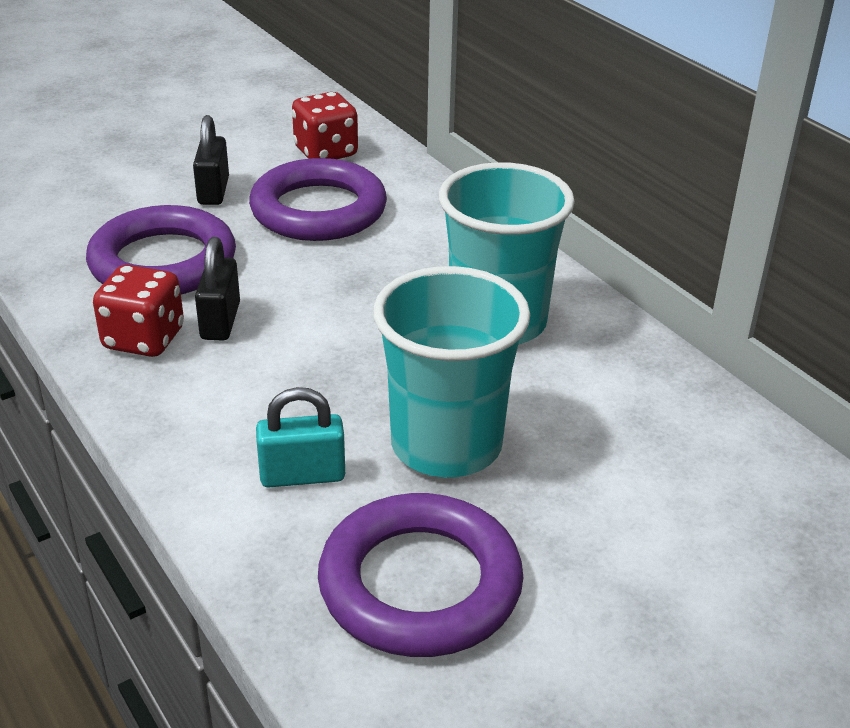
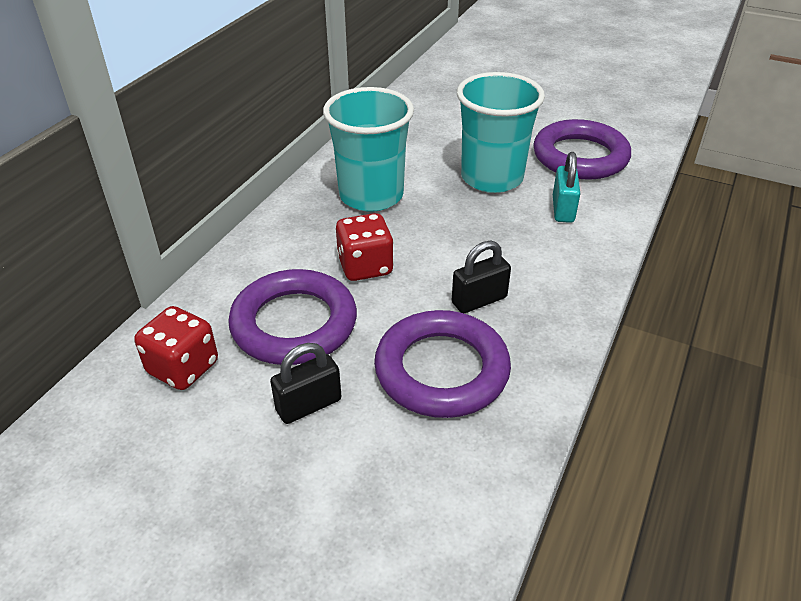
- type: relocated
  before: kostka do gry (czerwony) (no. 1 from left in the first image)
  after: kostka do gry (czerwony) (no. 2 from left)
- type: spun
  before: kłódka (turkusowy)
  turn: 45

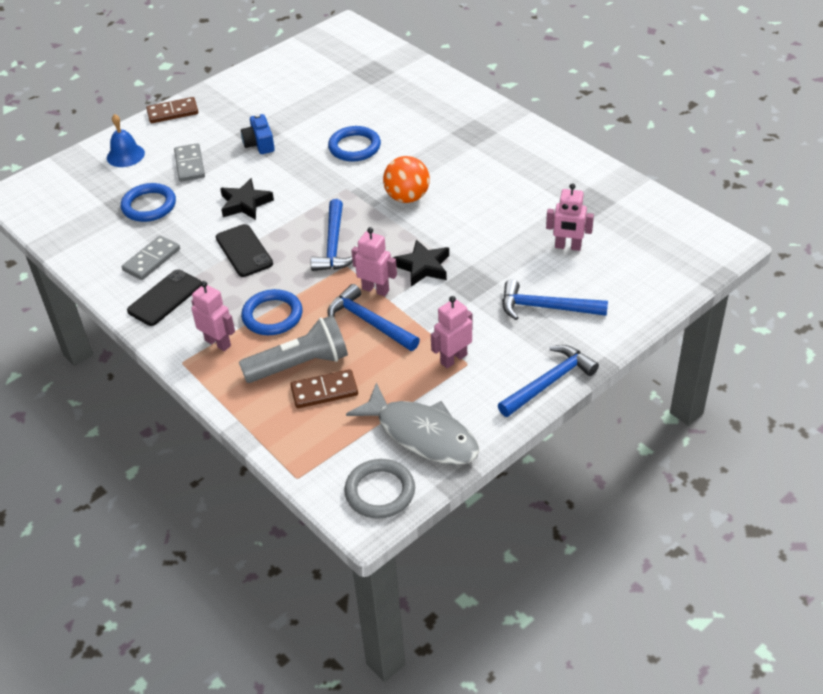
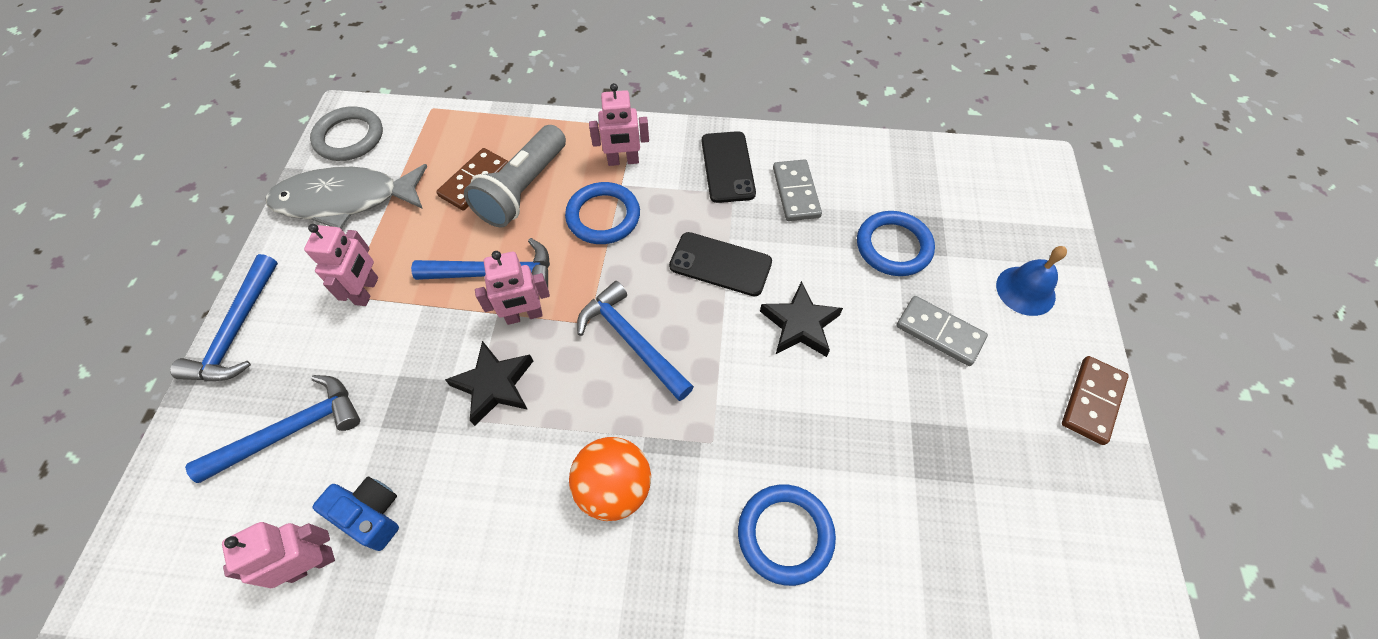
- type: relocated
  before: aparat fotograficzny (niebieski)

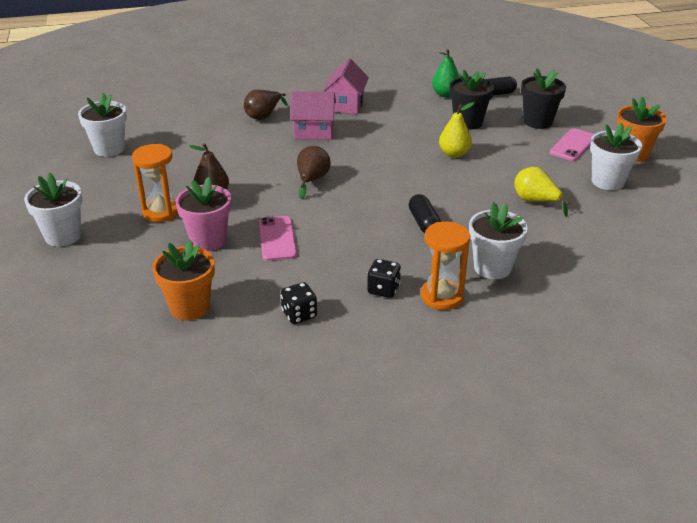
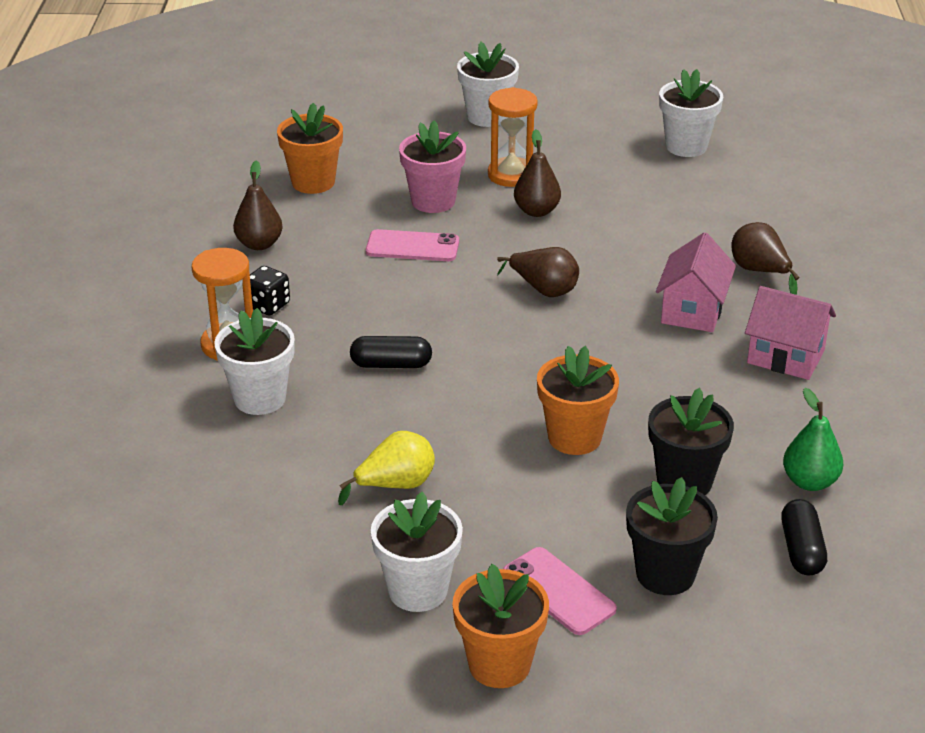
- type: exchanged
  before: gruszka (żółty) (no. 1 from left)
  after: doniczka (pomarańczowy) (no. 3 from left)
- type: exchanged
  before: kostka do gry (czarny) (no. 1 from left)
  after: gruszka (brązowy) (no. 1 from left)

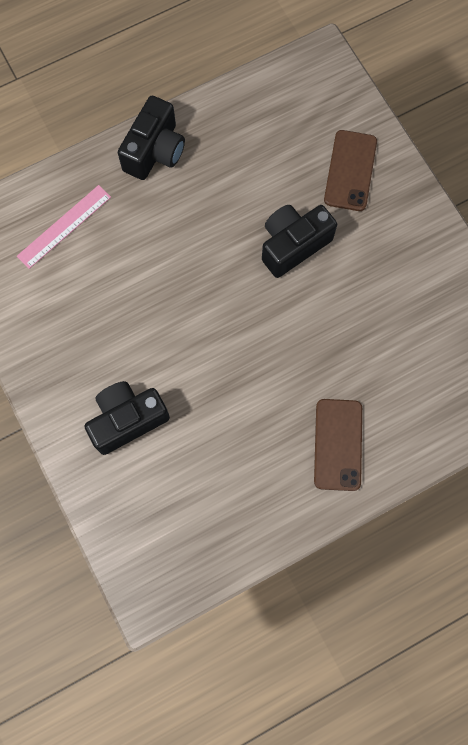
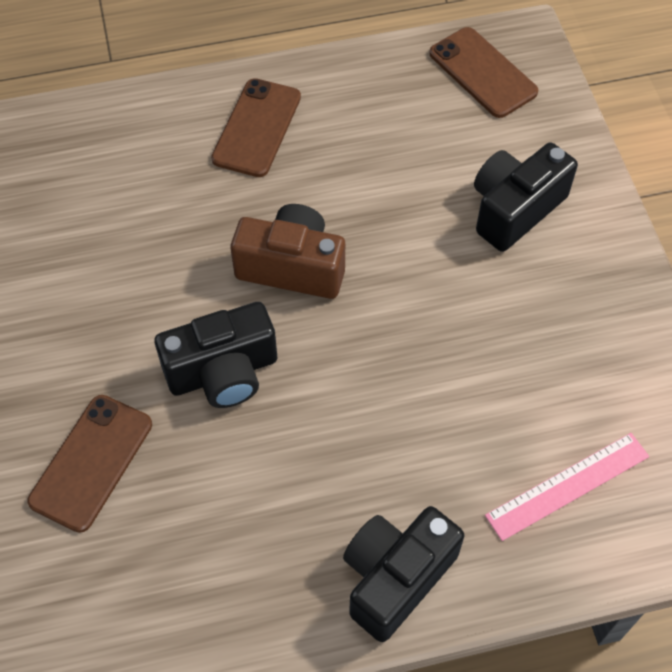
- type: spun
  before: aparat fotograficzny (czarny) (no. 1 from left in the first image)
  turn: 150
- type: appeared
  after: telefon (brązowy) (no. 3 from left)
- type: appeared
  after: aparat fotograficzny (brązowy)

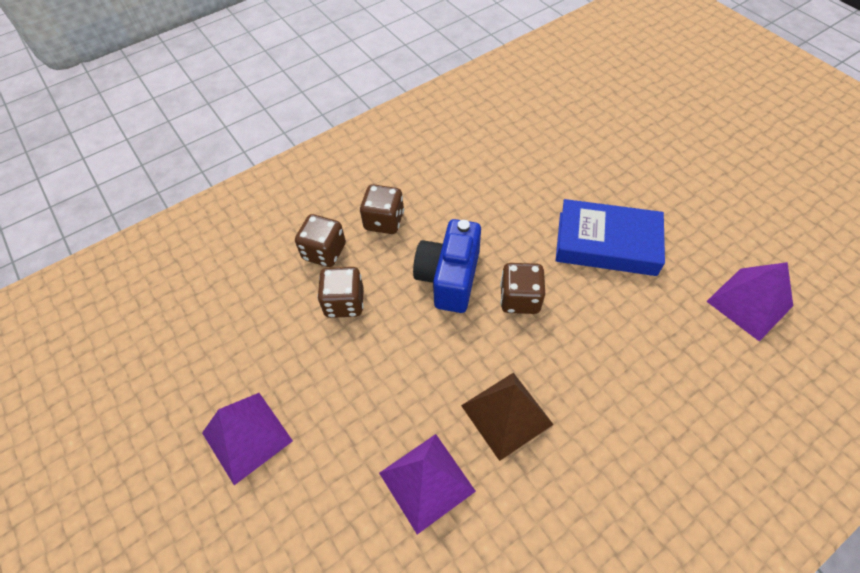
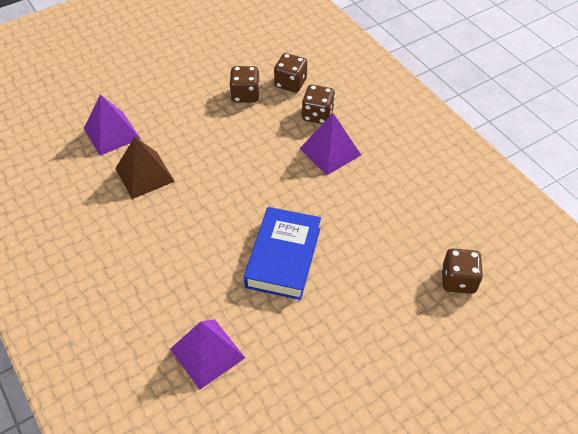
- type: missing
  before: aparat fotograficzny (niebieski)
- type: relocated
  before: kostka do gry (brązowy) (no. 4 from left)
- type: relocated
  before: piramida (fioletowy) (no. 1 from left in the first image)
  after: piramida (fioletowy) (no. 3 from left)

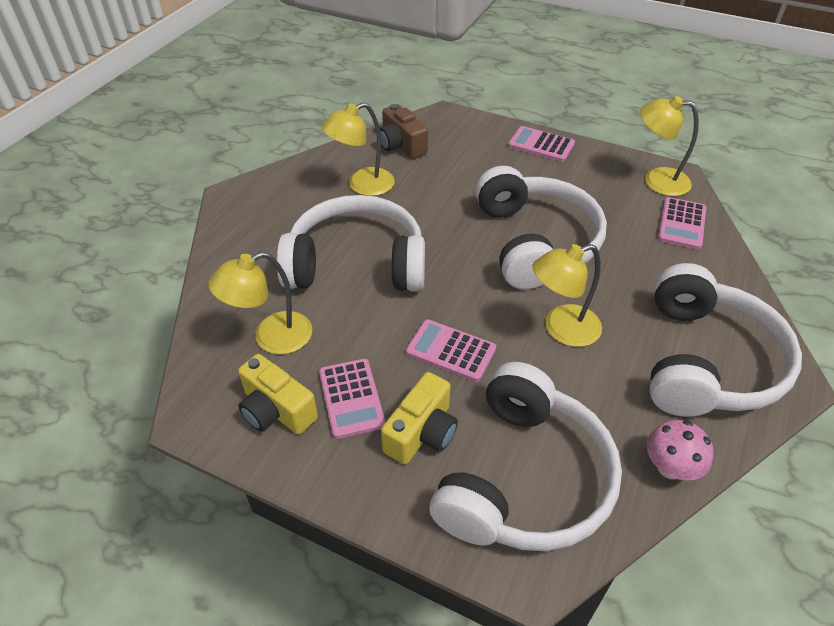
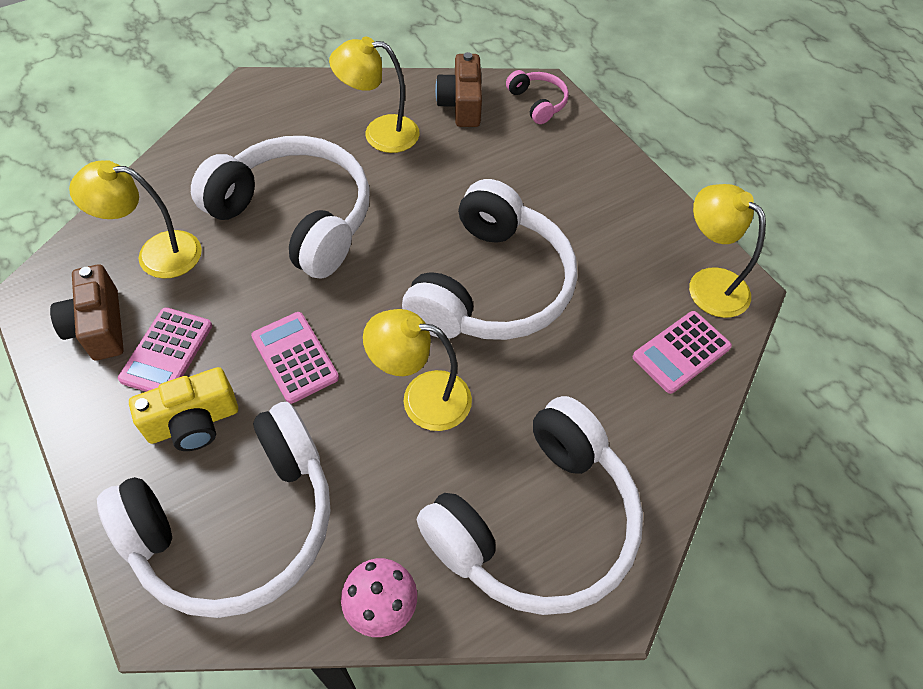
- type: missing
  before: kalkulator (różowy) (no. 3 from left)
- type: colour
  before: aparat fotograficzny (żółty) (no. 1 from left)
  after: aparat fotograficzny (brązowy) (no. 1 from left)
- type: appeared
  after: słuchawki (różowy)

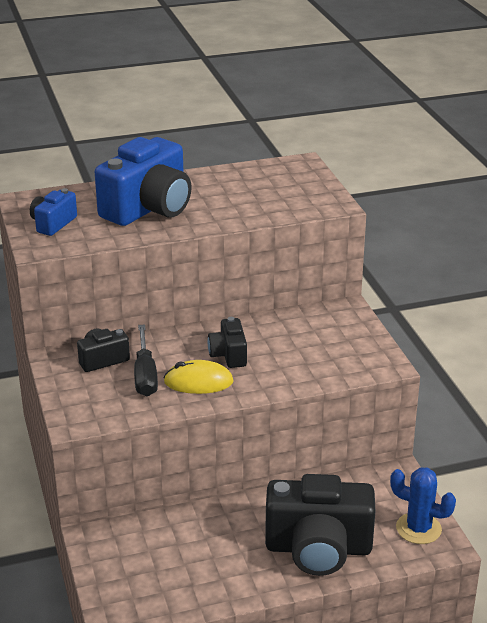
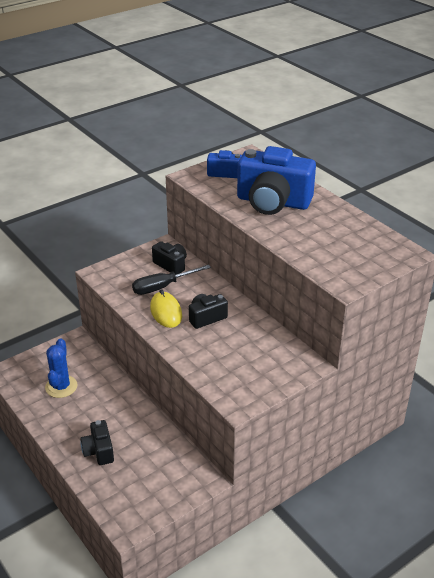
- type: relocated
  before: kaktus (niebieski)
- type: size
  before: aparat fotograficzny (czarny) (no. 3 from left in the first image)
  scale: 0.49

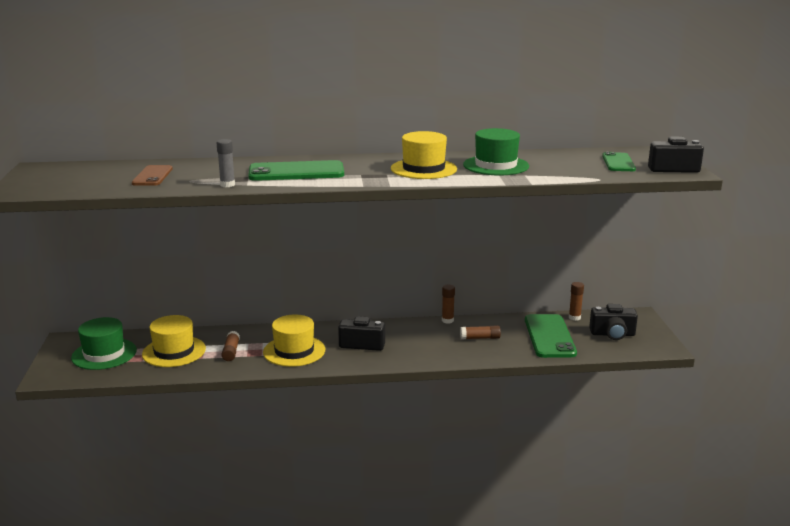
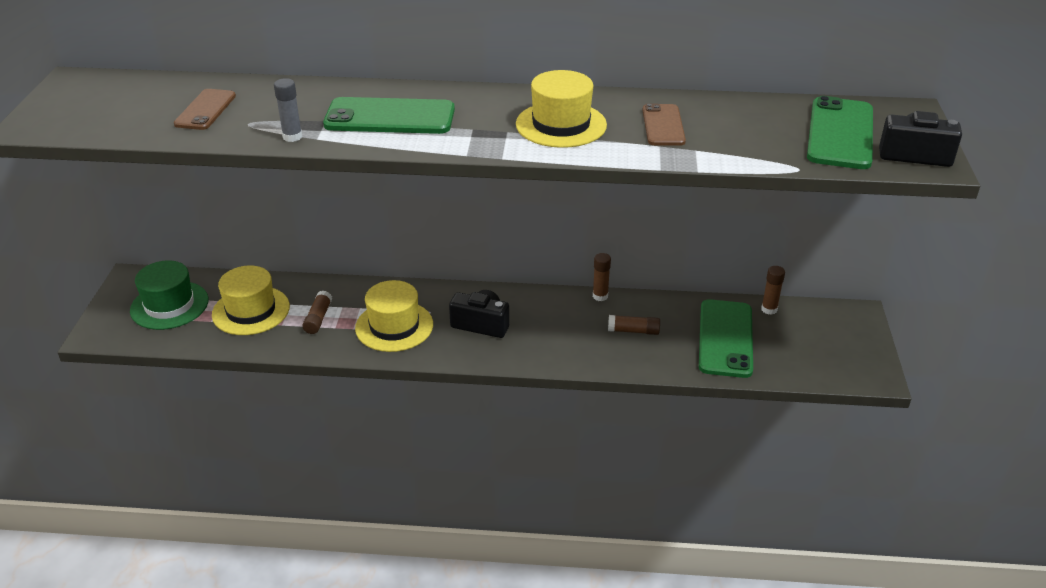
- type: exchanged
  before: kapelusz (zielony) (no. 2 from left)
  after: telefon (brązowy) (no. 2 from left)
- type: size
  before: telefon (zielony) (no. 3 from left)
  scale: 1.63
- type: missing
  before: aparat fotograficzny (czarny) (no. 2 from left)

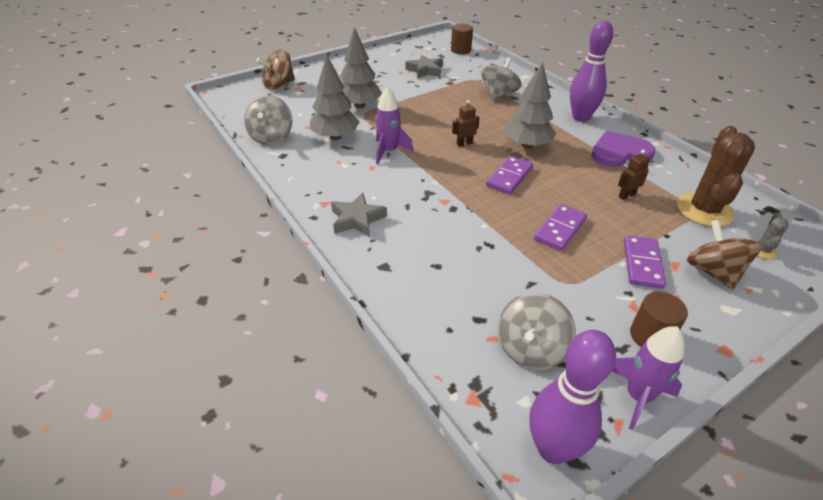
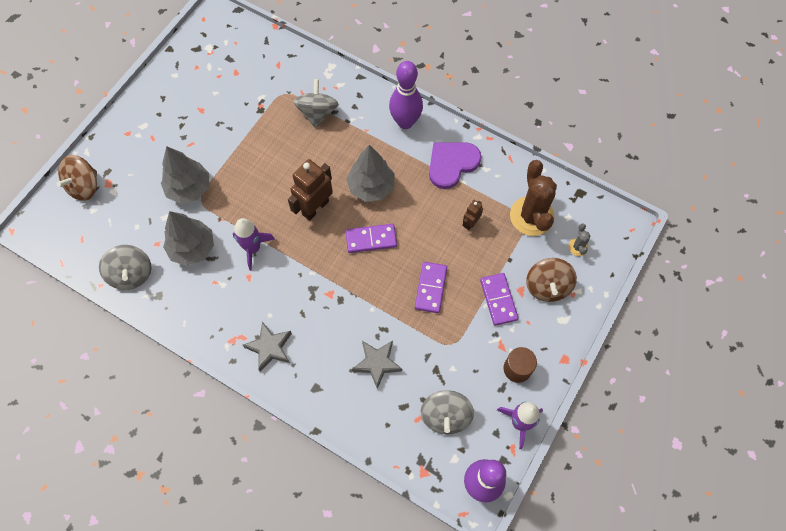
- type: missing
  before: walec (brązowy) (no. 1 from left)
- type: relocated
  before: gwiazda (szary) (no. 2 from left)
- type: size
  before: robot (brązowy) (no. 1 from left)
  scale: 1.93
- type: spun
  before: kostka domina (fioletowy) (no. 1 from left)
  turn: 75
- type: spun
  before: bączek (brązowy) (no. 2 from left)
  turn: -135

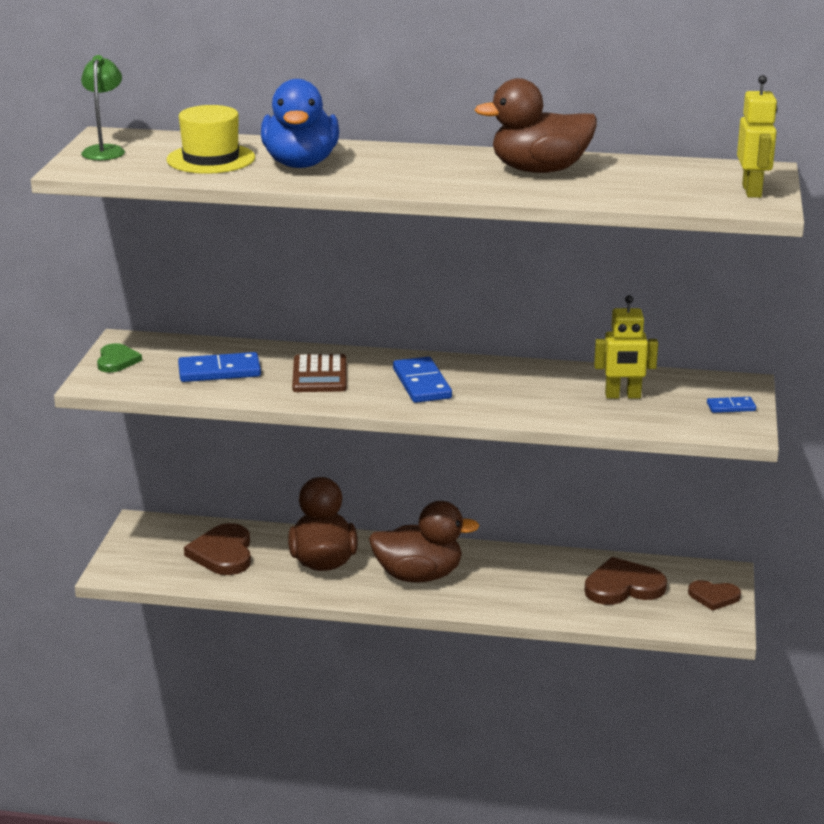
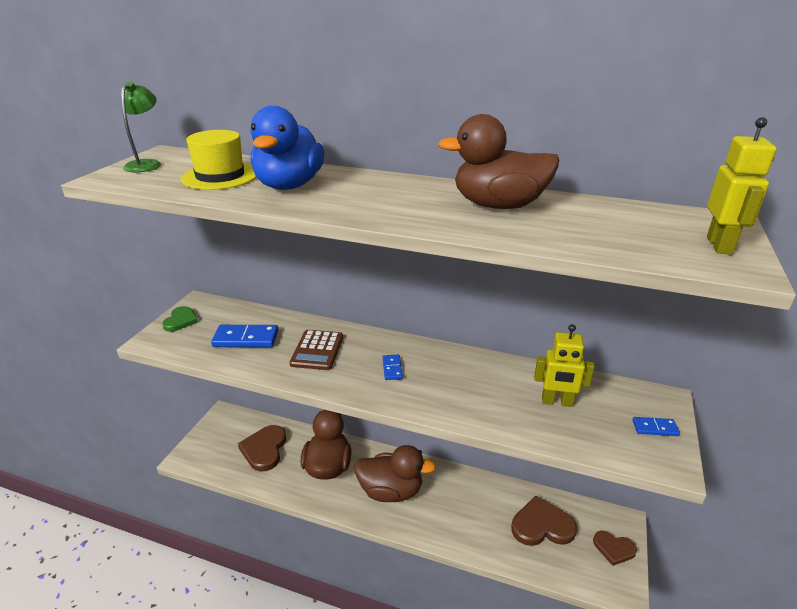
- type: size
  before: kostka domina (niebieski) (no. 2 from left)
  scale: 0.54

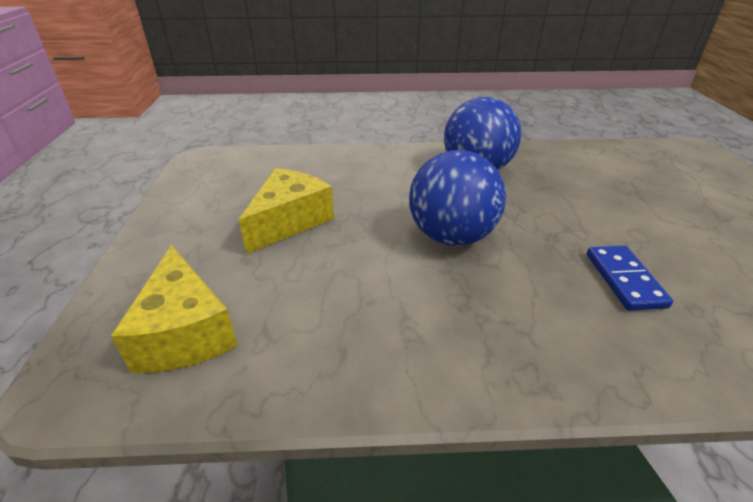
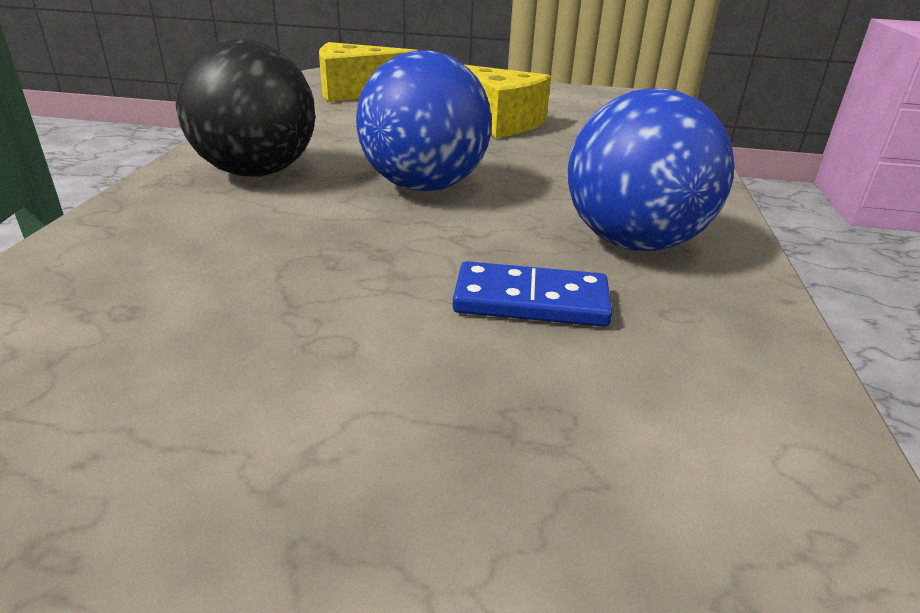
- type: relocated
  before: kostka domina (niebieski)
- type: appeared
  after: piłka (czarny)

